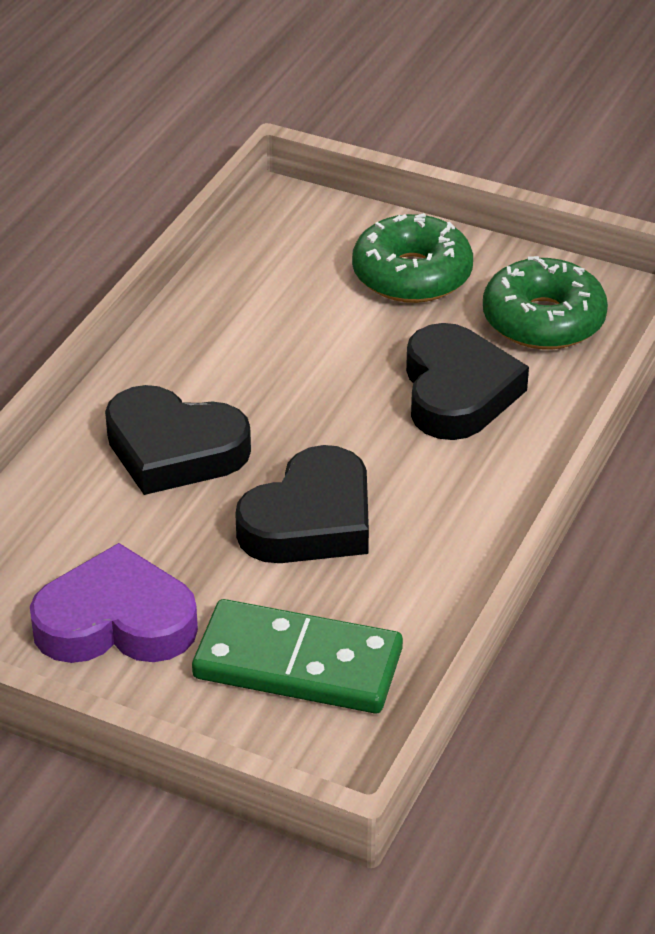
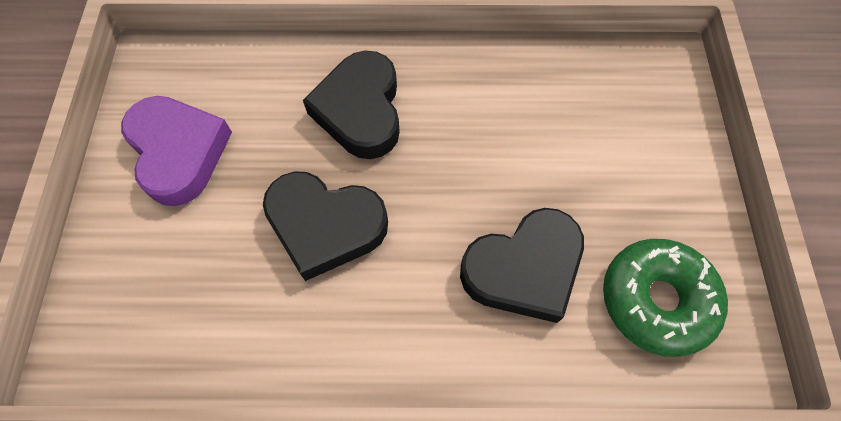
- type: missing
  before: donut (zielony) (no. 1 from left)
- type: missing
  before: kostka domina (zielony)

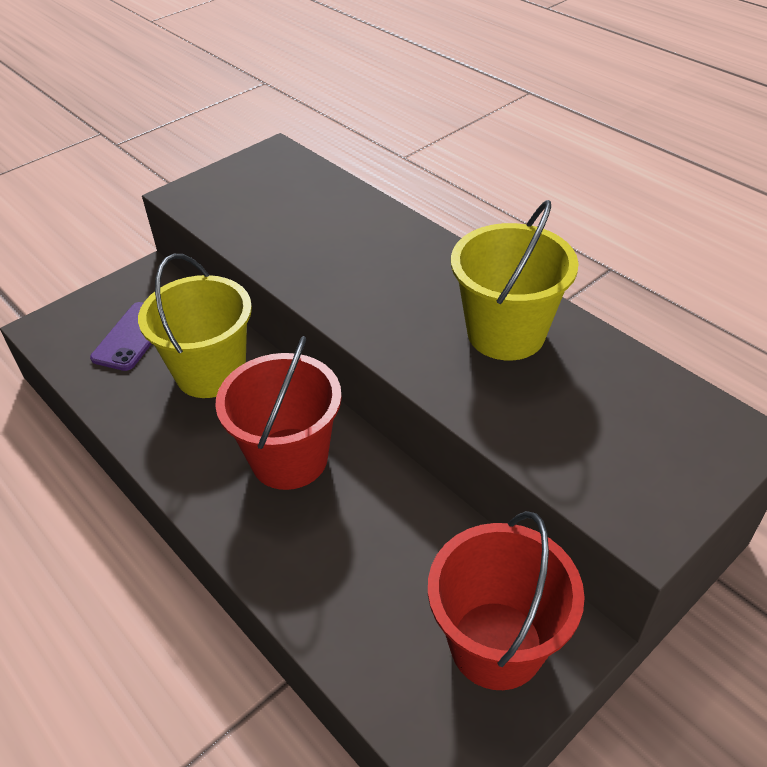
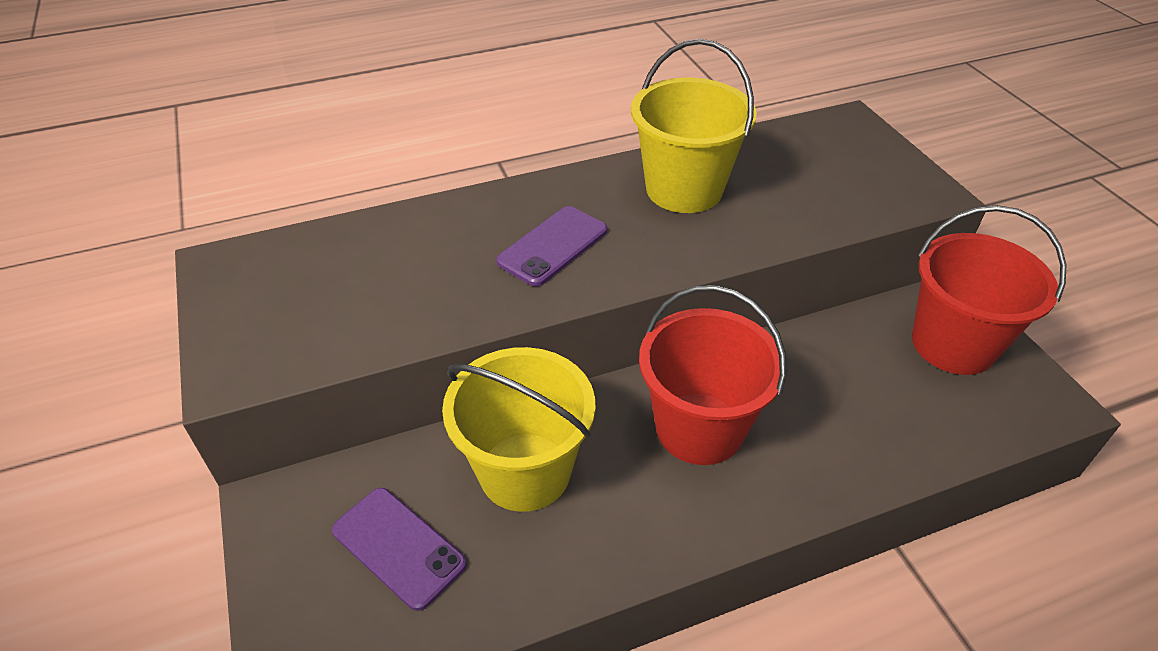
- type: appeared
  after: telefon (fioletowy) (no. 2 from left)

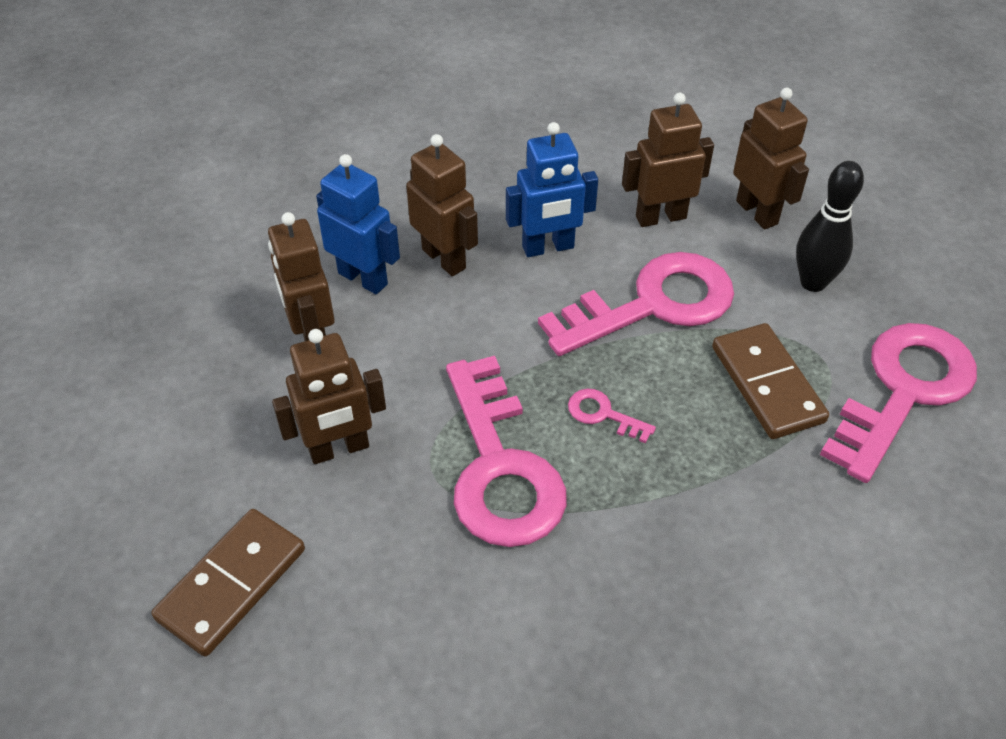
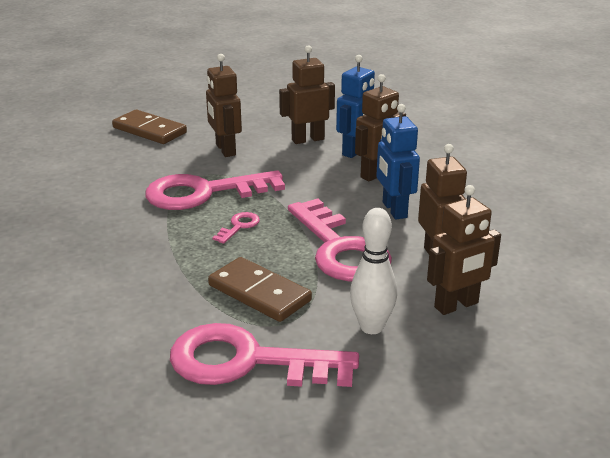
- type: colour
  before: kręgiel (czarny)
  after: kręgiel (biały)
- type: spun
  before: kostka domina (brązowy) (no. 2 from left)
  turn: 60
- type: spun
  before: klucz (różowy) (no. 4 from left in the first image)
  turn: 150

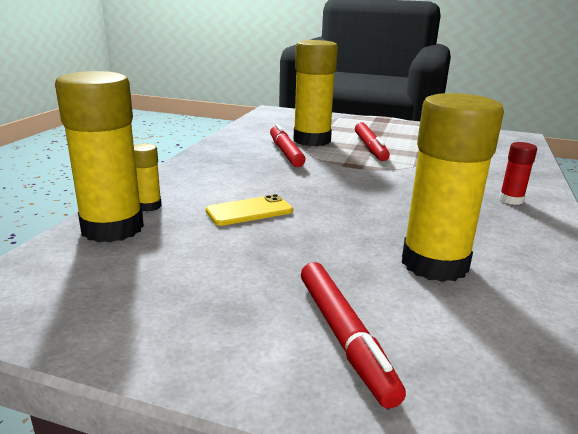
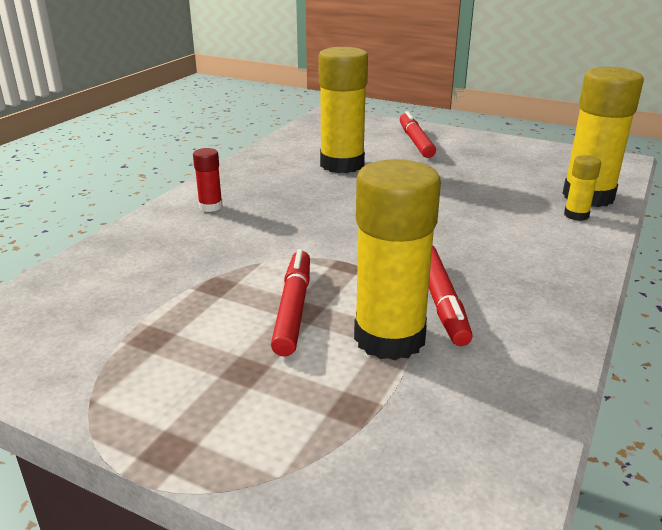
- type: missing
  before: telefon (żółty)

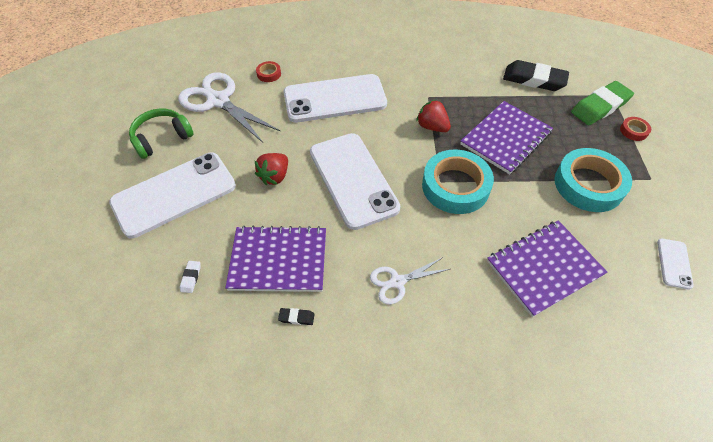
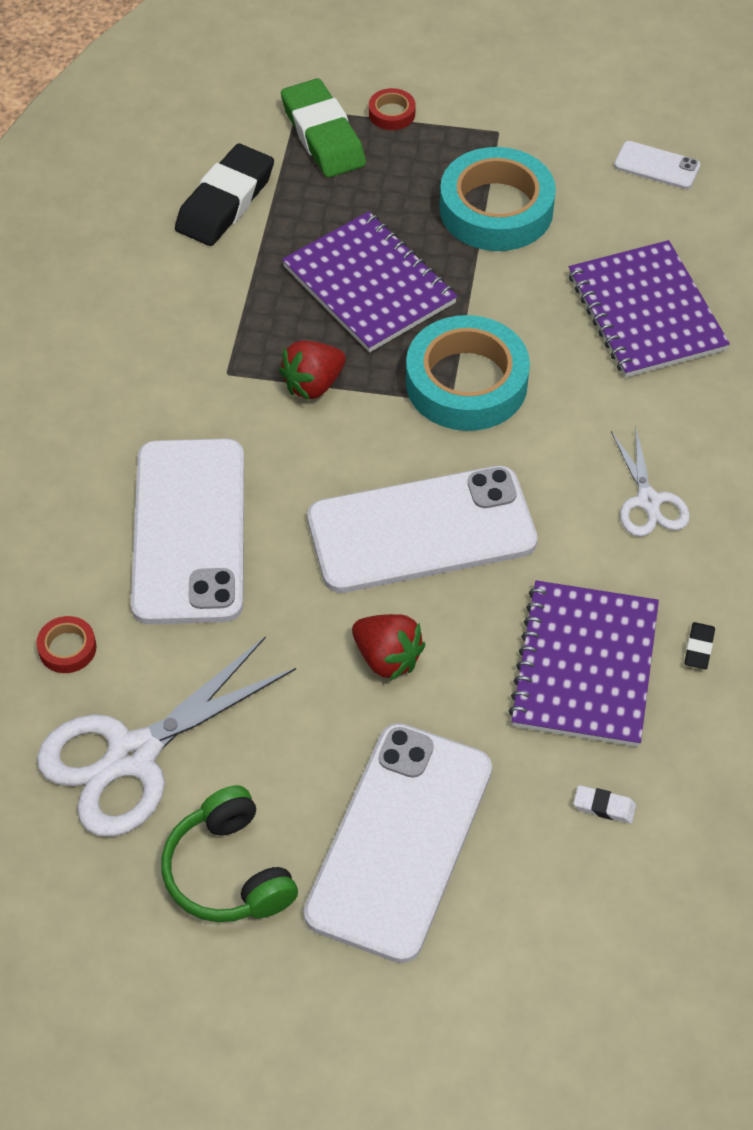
- type: spun
  before: telefon (biały) (no. 1 from left in the first image)
  turn: 45

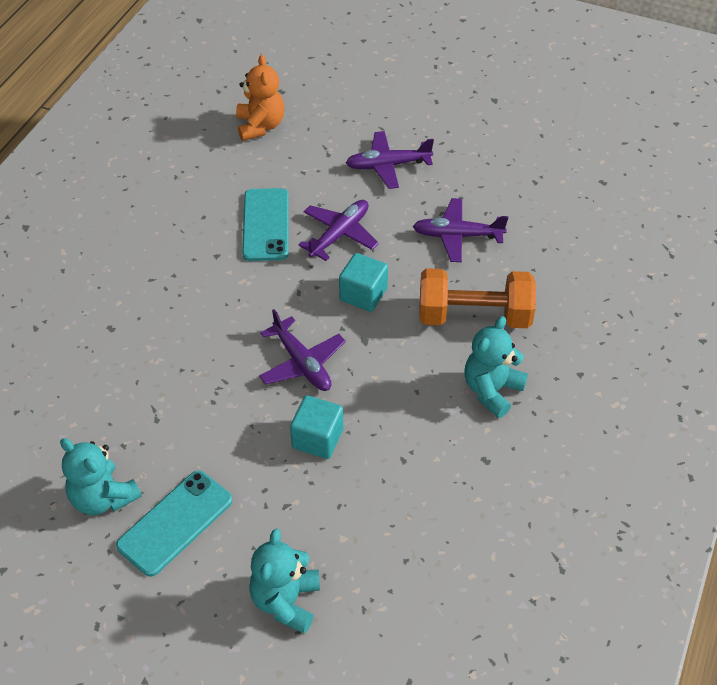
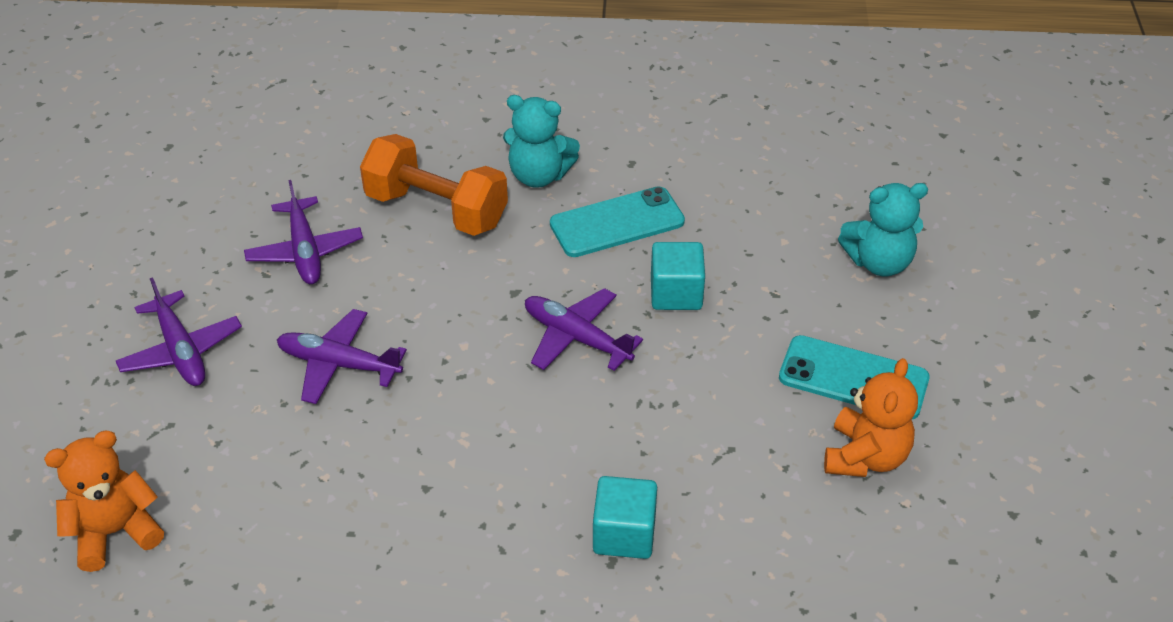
- type: relocated
  before: telefon (turkusowy) (no. 2 from left in the first image)
  after: telefon (turkusowy) (no. 1 from left)
- type: relocated
  before: sześcian (turkusowy) (no. 2 from left in the first image)
  after: sześcian (turkusowy) (no. 1 from left)
- type: spun
  before: hantel (pomarańczowy)
  turn: -45
- type: spun
  before: samolot (fioletowy) (no. 1 from left in the first image)
  turn: -90
- type: colour
  before: miś (turkusowy) (no. 1 from left)
  after: miś (pomarańczowy) (no. 2 from left)

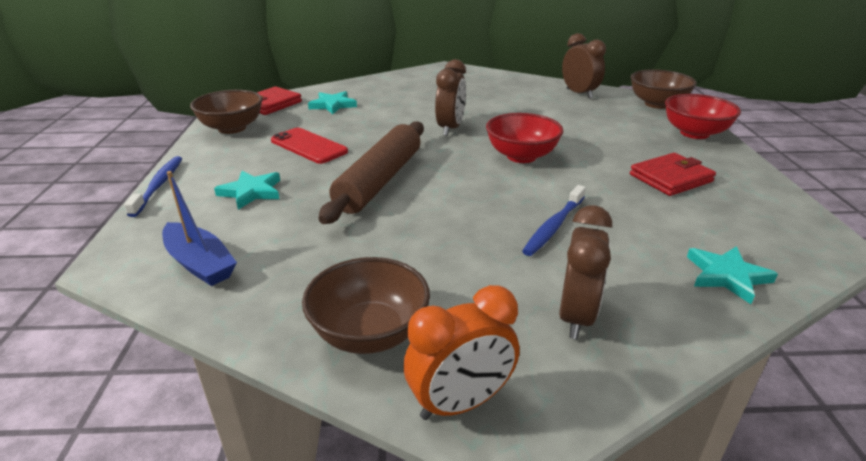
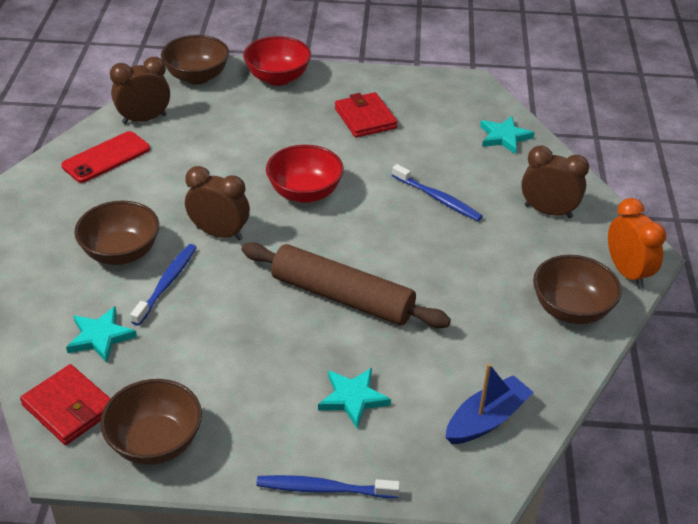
- type: relocated
  before: telefon (czerwony)
- type: appeared
  after: miska (brązowy) (no. 1 from left)
- type: appeared
  after: szczoteczka do zębów (niebieski) (no. 1 from left)

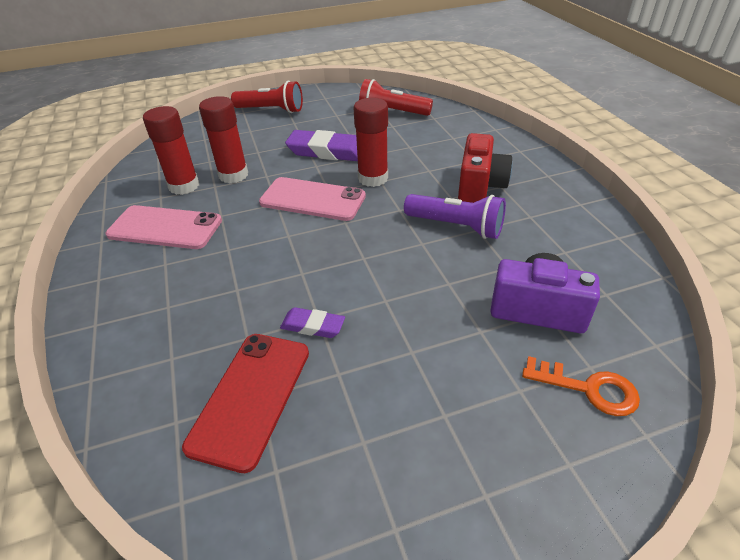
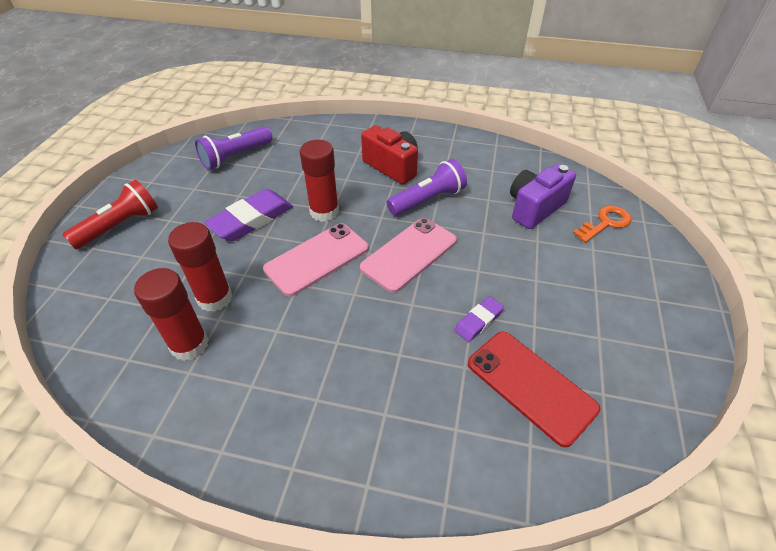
- type: colour
  before: latarka (czerwony) (no. 2 from left)
  after: latarka (fioletowy) (no. 1 from left)
- type: relocated
  before: telefon (różowy) (no. 1 from left in the first image)
  after: telefon (różowy) (no. 2 from left)

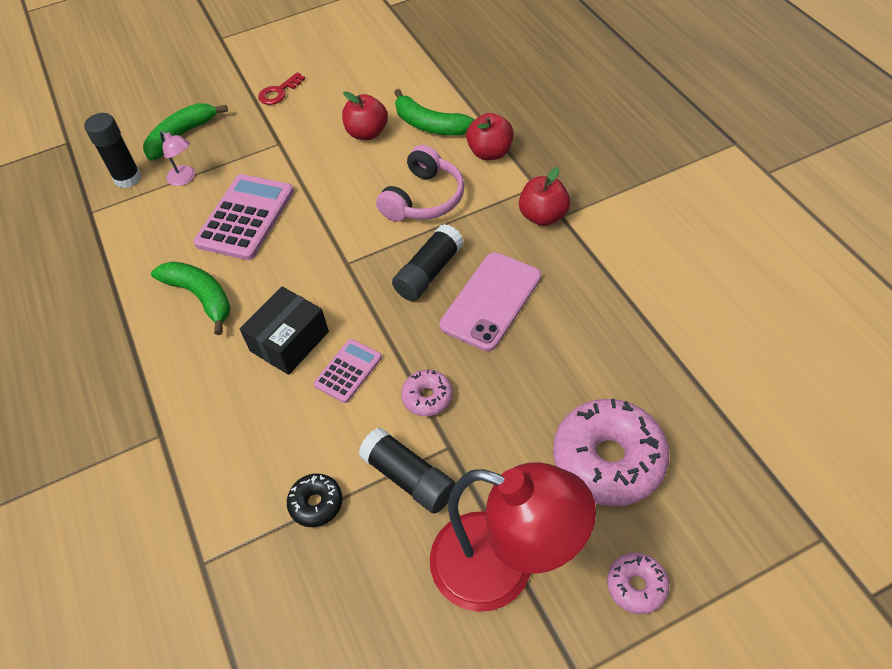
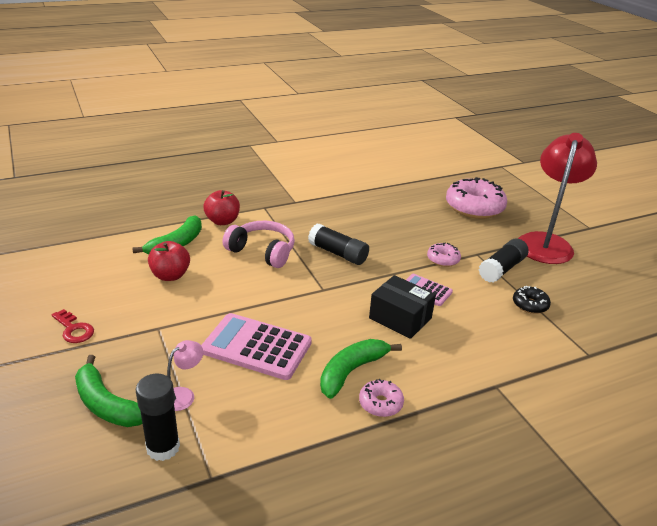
- type: missing
  before: jabłko (czerwony) (no. 3 from left)
- type: missing
  before: telefon (różowy)
- type: relocated
  before: donut (różowy) (no. 3 from left in the first image)
  after: donut (różowy) (no. 1 from left)

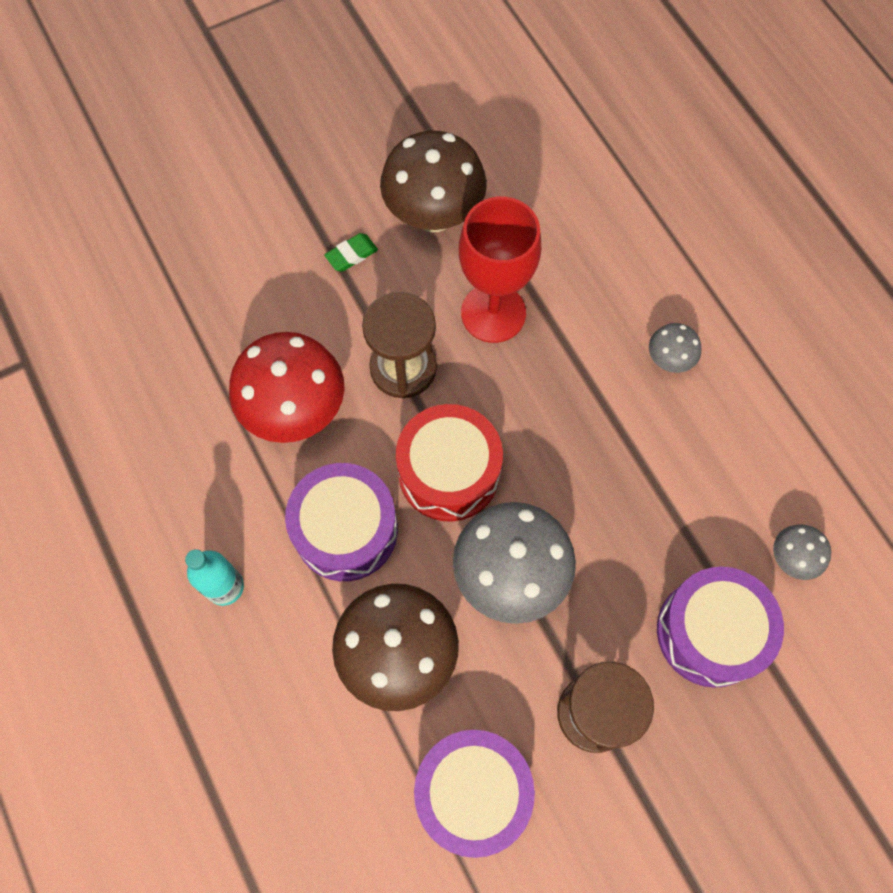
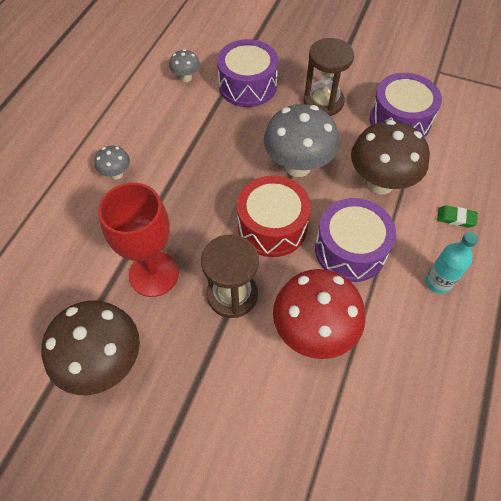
- type: relocated
  before: gumka do mazania (zielony)

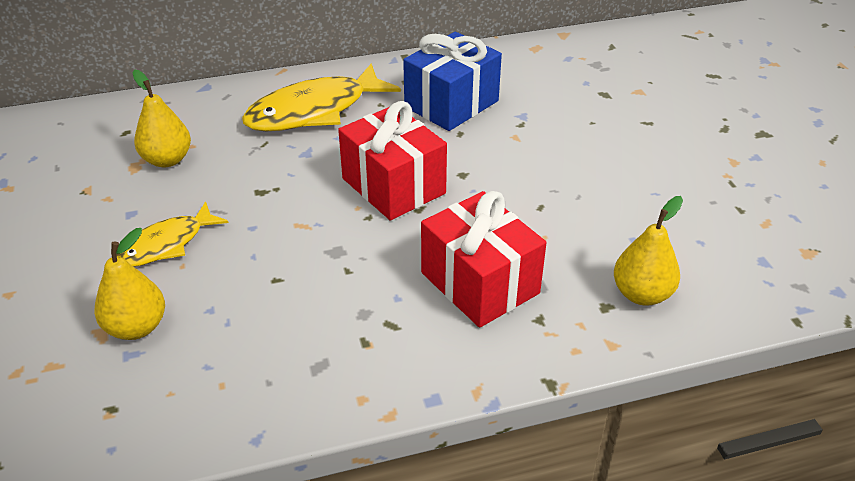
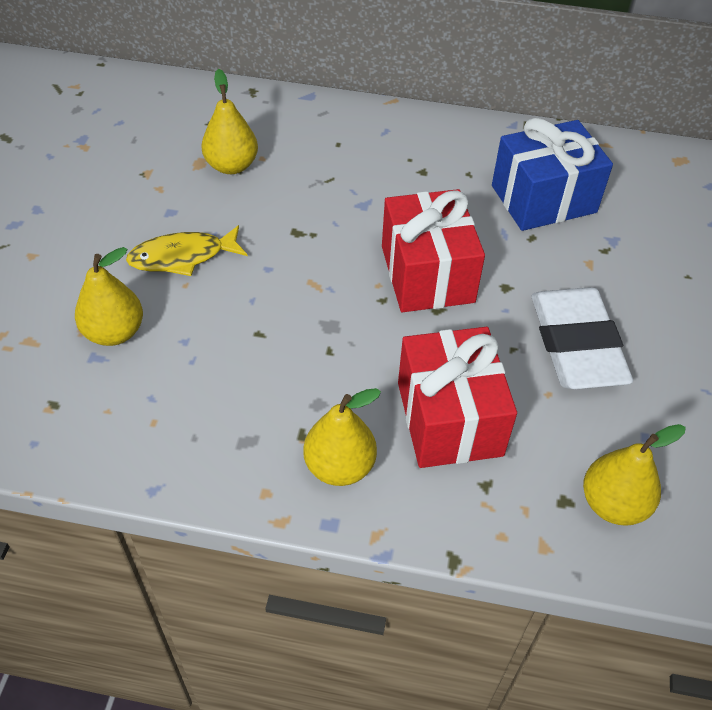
- type: missing
  before: ryba (żółty) (no. 2 from left)
- type: appeared
  after: gumka do mazania (biały)
- type: appeared
  after: gruszka (żółty) (no. 3 from left)

